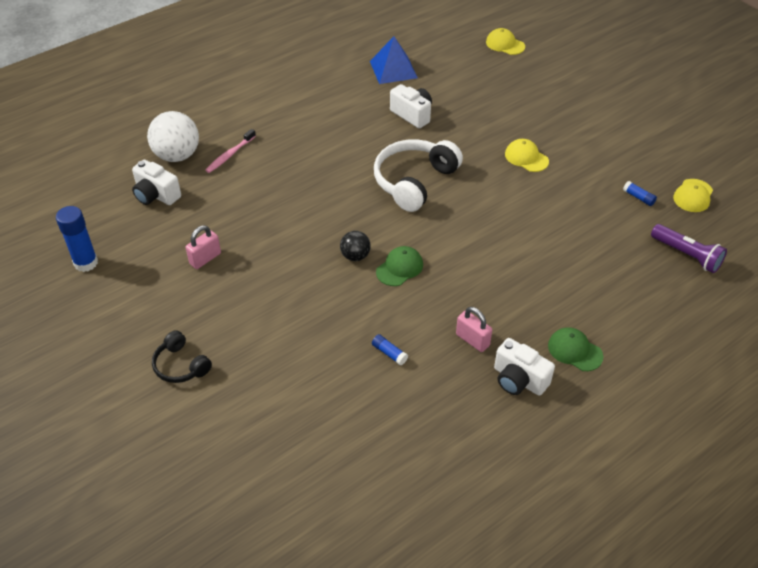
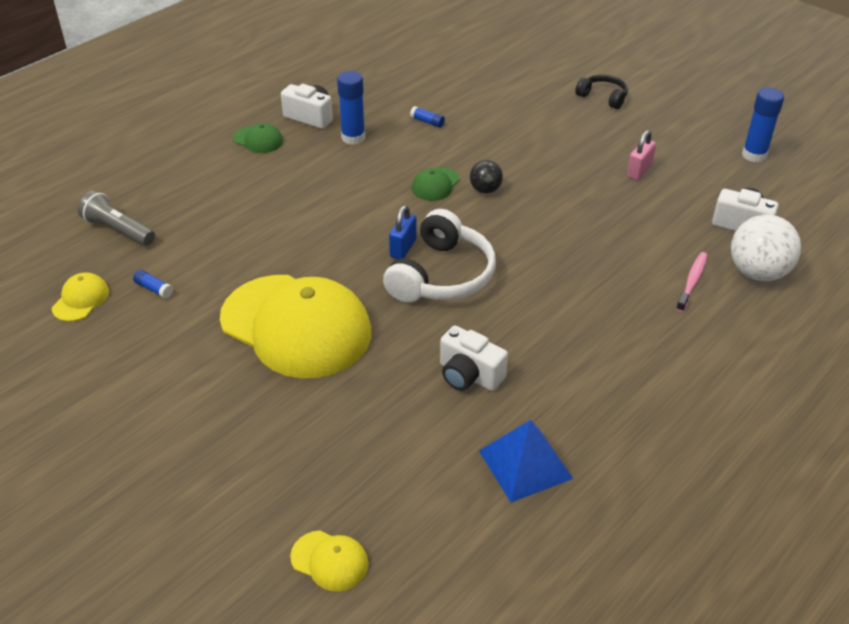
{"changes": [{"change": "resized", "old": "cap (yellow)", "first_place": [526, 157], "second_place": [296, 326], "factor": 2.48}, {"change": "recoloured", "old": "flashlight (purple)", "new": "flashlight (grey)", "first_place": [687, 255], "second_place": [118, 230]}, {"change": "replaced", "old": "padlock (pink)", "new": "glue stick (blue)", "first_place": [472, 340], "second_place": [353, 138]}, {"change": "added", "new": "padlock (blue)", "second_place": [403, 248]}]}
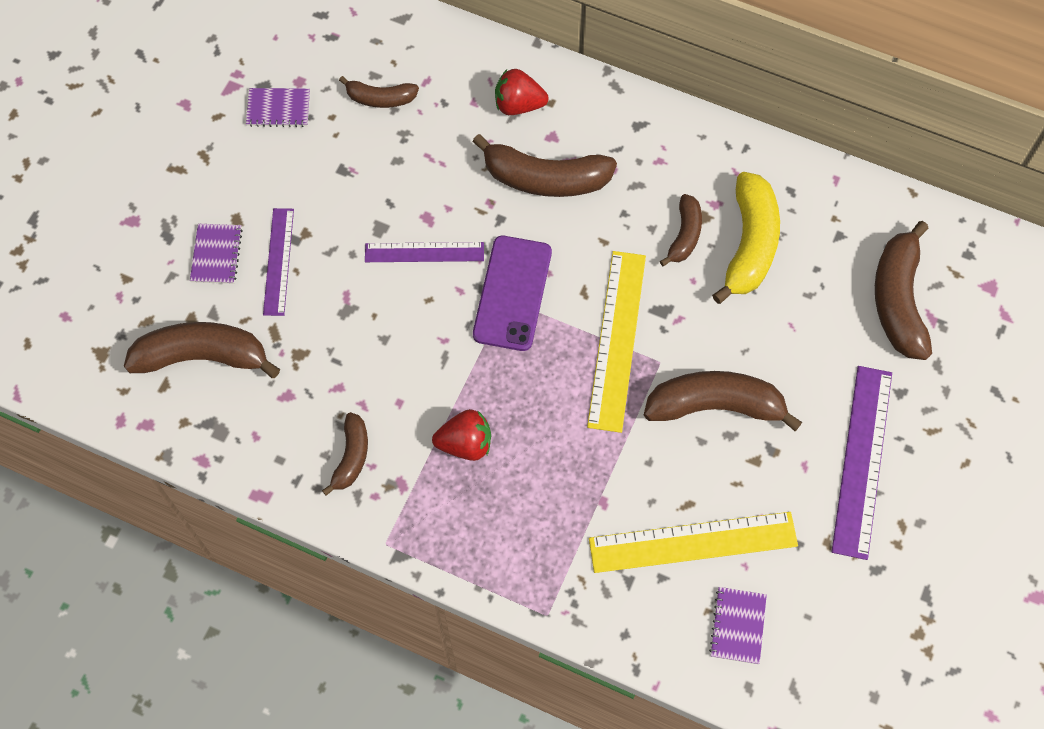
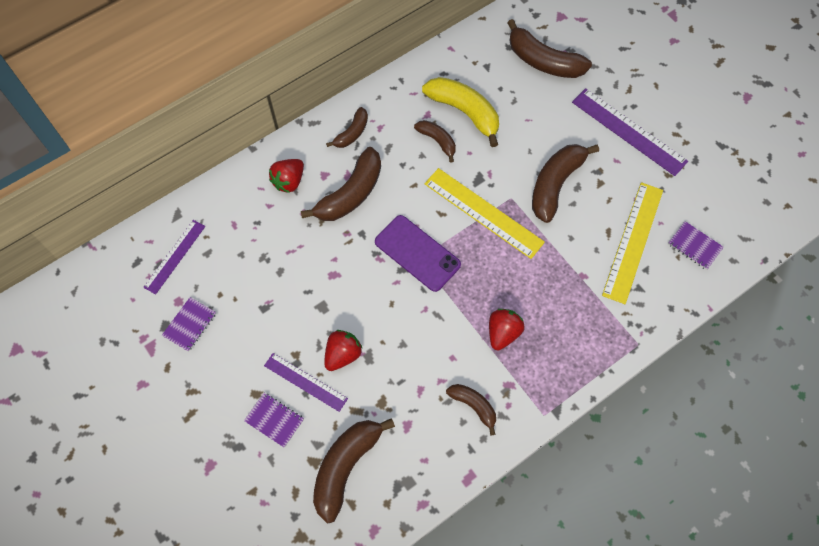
{"changes": [{"change": "moved", "old": "banana (brown)", "first_place": [380, 98], "second_place": [352, 133]}, {"change": "moved", "old": "ruler (purple)", "first_place": [424, 252], "second_place": [174, 256]}, {"change": "added", "new": "strawberry (red)", "second_place": [342, 354]}]}
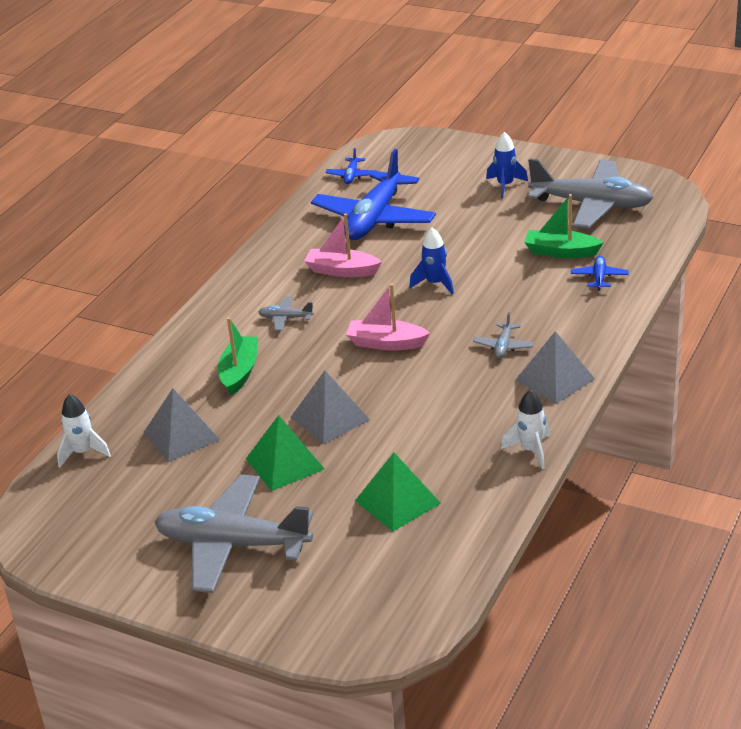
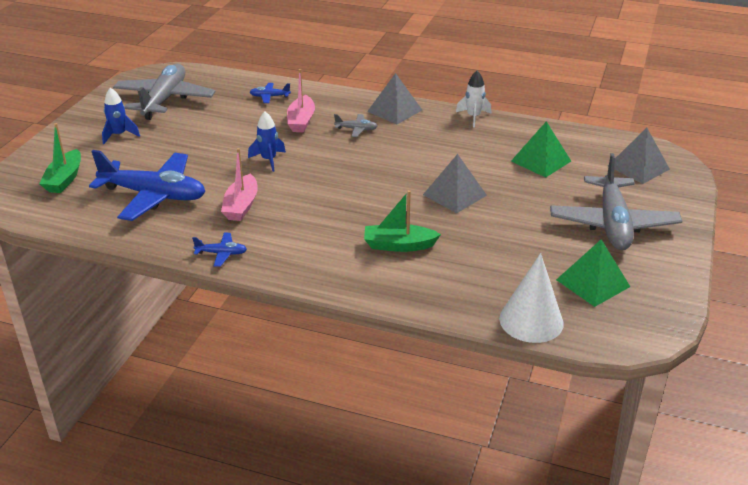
{"changes": [{"change": "moved", "old": "plane (blue)", "first_place": [351, 176], "second_place": [221, 253]}, {"change": "moved", "old": "boat (green)", "first_place": [561, 252], "second_place": [64, 179]}, {"change": "moved", "old": "boat (pink)", "first_place": [386, 343], "second_place": [301, 121]}, {"change": "removed", "old": "plane (grey)", "first_place": [285, 318]}, {"change": "moved", "old": "pyramid (grey)", "first_place": [181, 436], "second_place": [638, 167]}, {"change": "replaced", "old": "rocket (white)", "new": "cone (white)", "first_place": [83, 452], "second_place": [531, 321]}, {"change": "moved", "old": "pyramid (green)", "first_place": [285, 464], "second_place": [593, 283]}]}
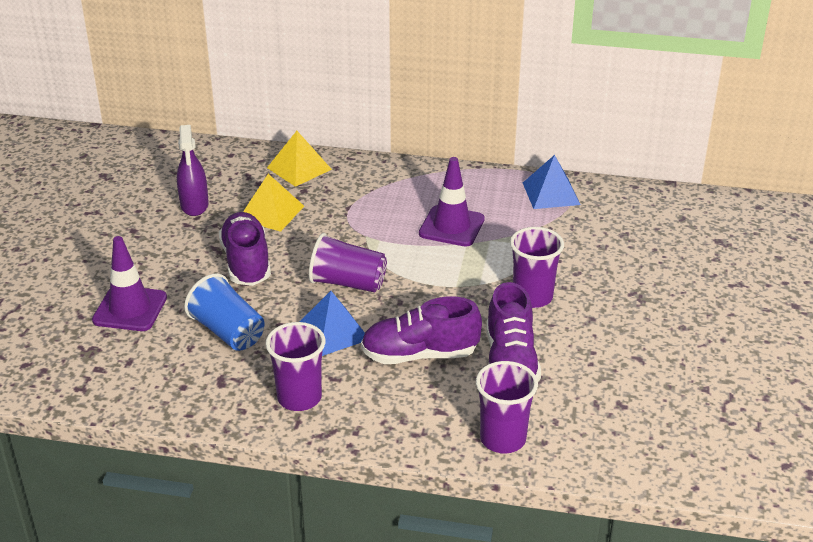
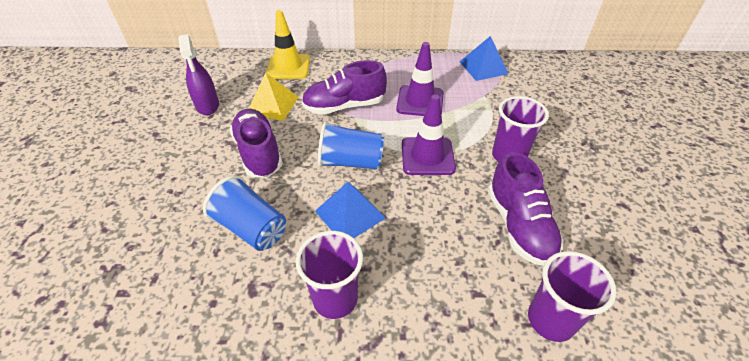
{"changes": [{"change": "replaced", "old": "pyramid (yellow)", "new": "traffic cone (yellow)", "first_place": [299, 168], "second_place": [288, 67]}, {"change": "recoloured", "old": "cup (purple)", "new": "cup (blue)", "first_place": [348, 283], "second_place": [351, 162]}, {"change": "moved", "old": "traffic cone (purple)", "first_place": [130, 309], "second_place": [427, 156]}, {"change": "moved", "old": "shoe (purple)", "first_place": [419, 354], "second_place": [344, 106]}]}
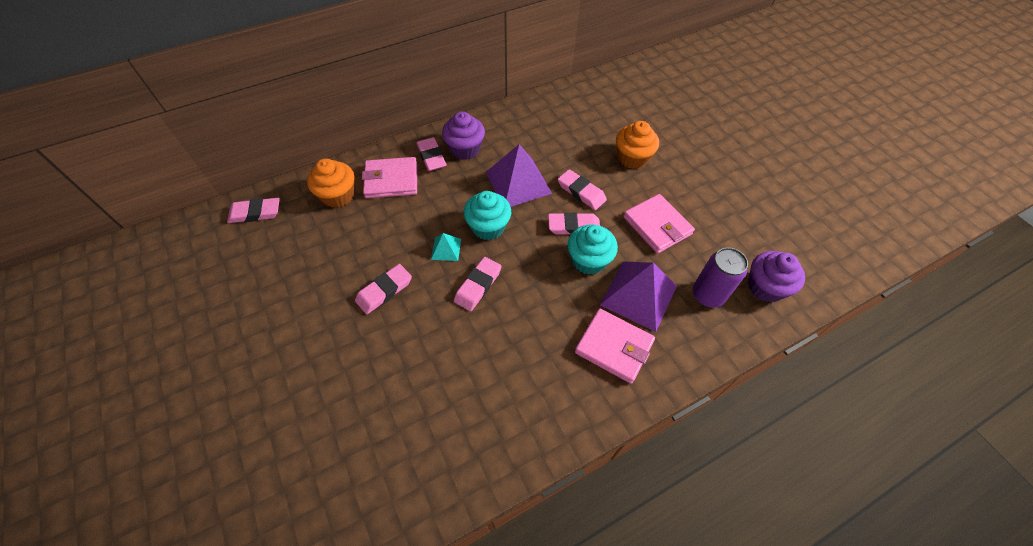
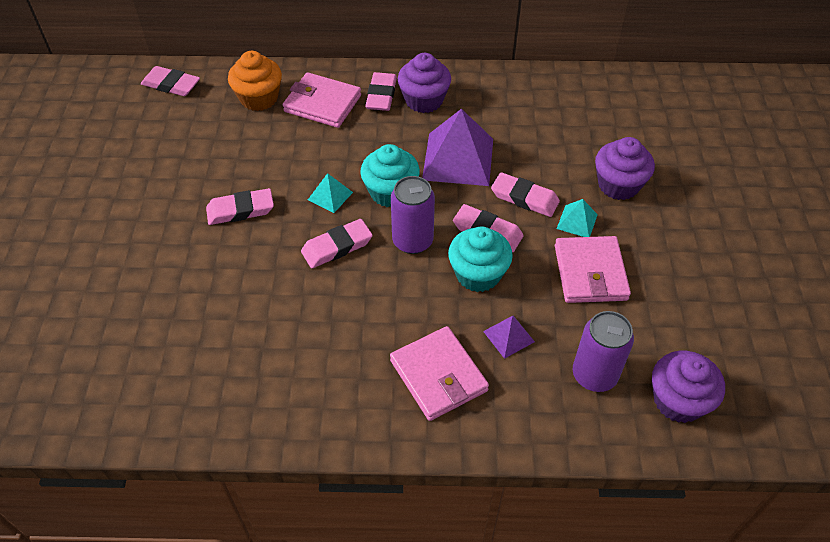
{"changes": [{"change": "recoloured", "old": "cupcake (orange)", "new": "cupcake (purple)", "first_place": [632, 158], "second_place": [618, 185]}, {"change": "turned", "old": "eraser (pink)", "first_place": [581, 192], "second_place": [524, 198], "degrees": -45}, {"change": "resized", "old": "pyramid (purple)", "first_place": [638, 295], "second_place": [508, 336], "factor": 0.48}, {"change": "added", "new": "can (purple)", "second_place": [412, 241]}, {"change": "added", "new": "pyramid (turquoise)", "second_place": [577, 221]}]}
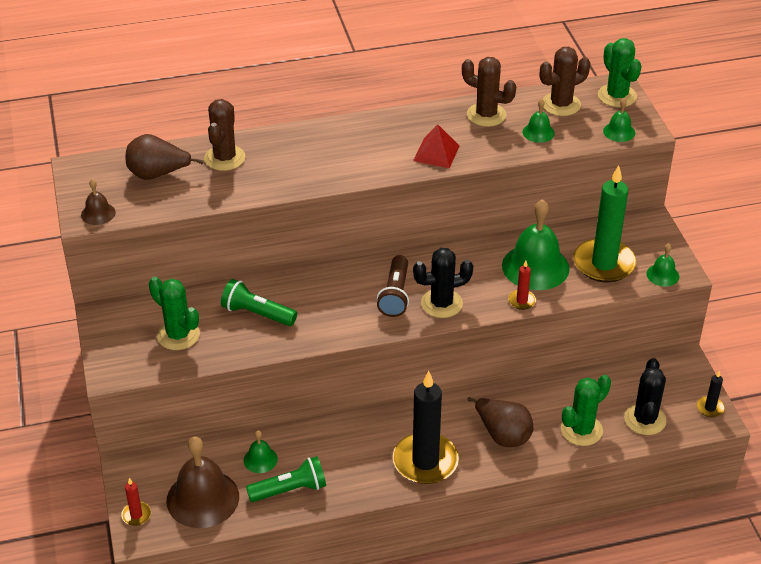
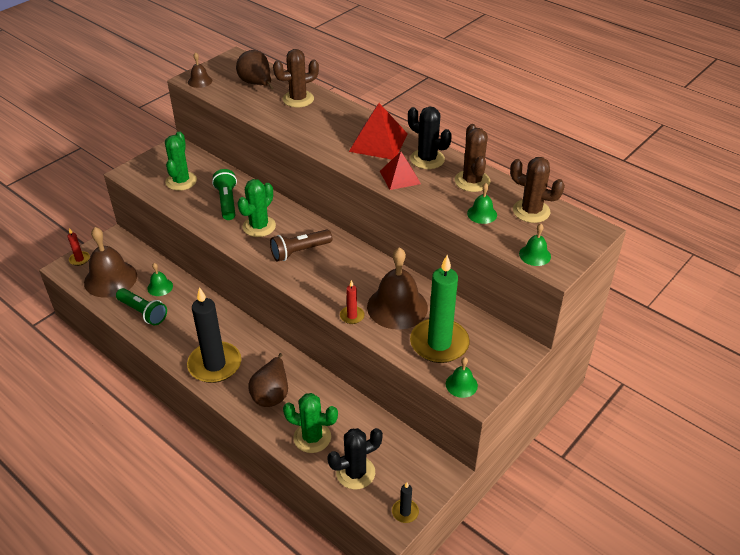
{"changes": [{"change": "moved", "old": "cactus (green)", "first_place": [617, 96], "second_place": [259, 226]}, {"change": "recoloured", "old": "bell (green)", "new": "bell (brown)", "first_place": [535, 266], "second_place": [397, 307]}, {"change": "moved", "old": "cactus (black)", "first_place": [441, 303], "second_place": [427, 159]}, {"change": "added", "new": "pyramid (red)", "second_place": [378, 142]}]}
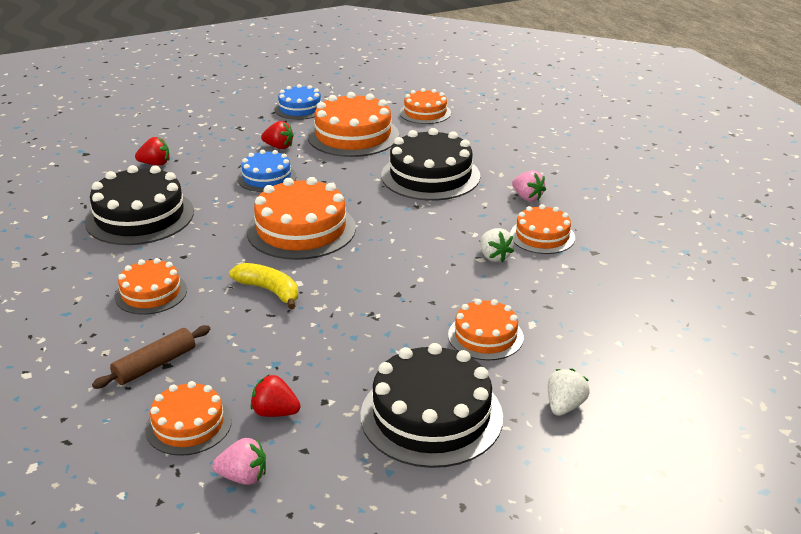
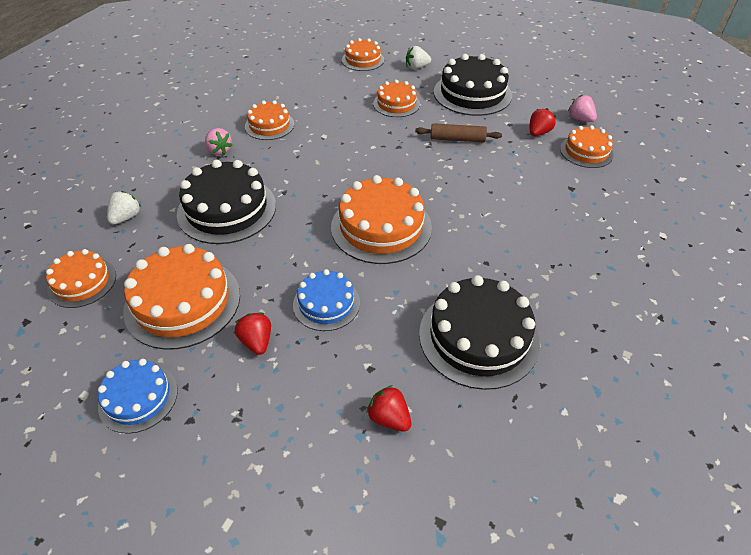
{"changes": [{"change": "turned", "old": "strawberry (pink)", "first_place": [527, 197], "second_place": [219, 150], "degrees": 135}, {"change": "moved", "old": "strawberry (white)", "first_place": [494, 256], "second_place": [126, 217]}, {"change": "moved", "old": "cake (orange)", "first_place": [151, 293], "second_place": [363, 60]}, {"change": "removed", "old": "banana (yellow)", "first_place": [269, 290]}, {"change": "moved", "old": "rolling pin (brown)", "first_place": [155, 365], "second_place": [457, 139]}, {"change": "turned", "old": "strawberry (red)", "first_place": [275, 412], "second_place": [538, 133], "degrees": -120}]}
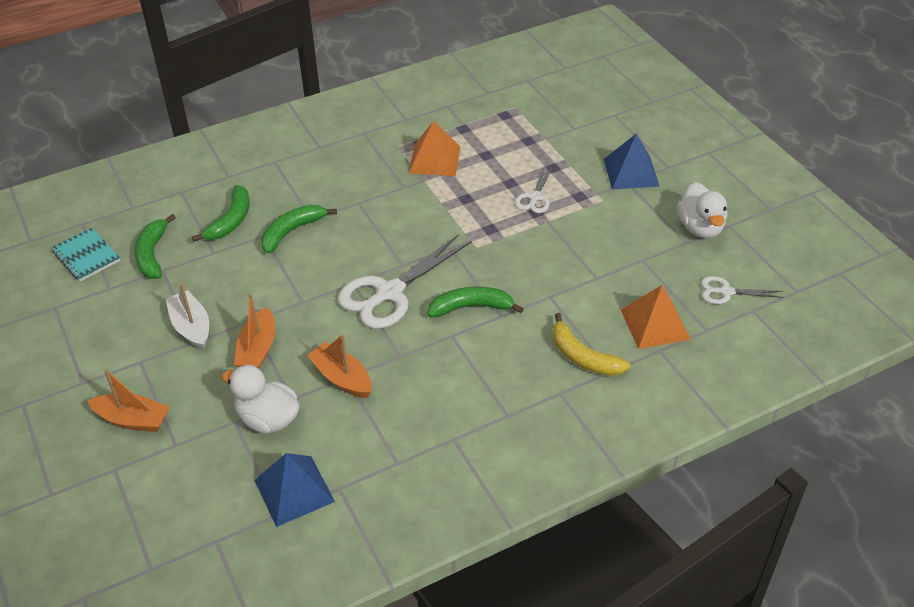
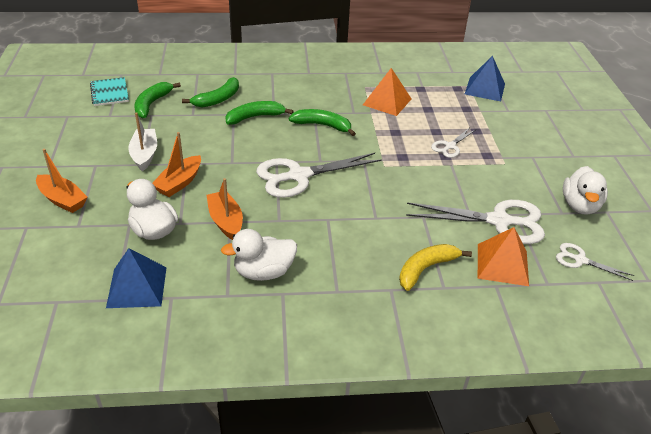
{"changes": [{"change": "moved", "old": "pyramid (blue)", "first_place": [631, 172], "second_place": [484, 89]}, {"change": "moved", "old": "banana (green)", "first_place": [471, 307], "second_place": [322, 125]}, {"change": "turned", "old": "banana (yellow)", "first_place": [583, 357], "second_place": [426, 269], "degrees": 75}, {"change": "added", "new": "scissors (white)", "second_place": [499, 221]}, {"change": "added", "new": "duck (white)", "second_place": [263, 272]}]}
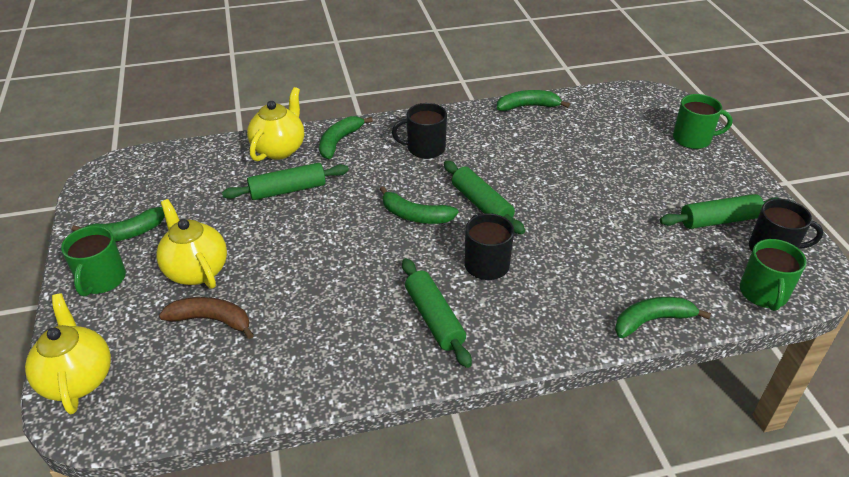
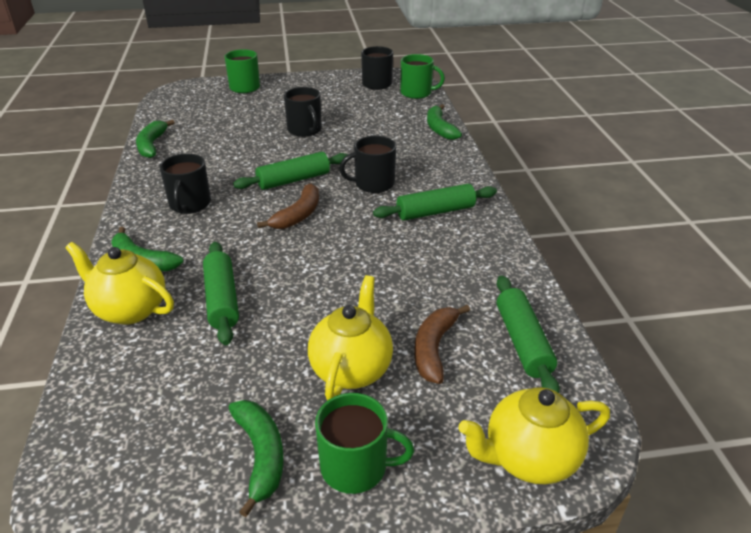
{"changes": [{"change": "recoloured", "old": "banana (green)", "new": "banana (brown)", "first_place": [415, 215], "second_place": [298, 215]}, {"change": "moved", "old": "rolling pin (green)", "first_place": [719, 220], "second_place": [522, 342]}, {"change": "turned", "old": "teapot (yellow)", "first_place": [196, 270], "second_place": [351, 369], "degrees": 135}, {"change": "added", "new": "mug (black)", "second_place": [305, 130]}]}
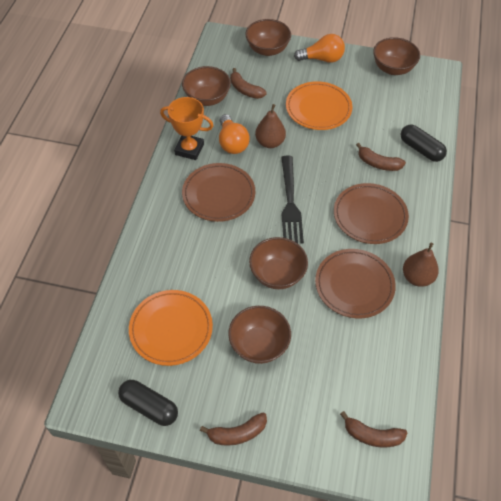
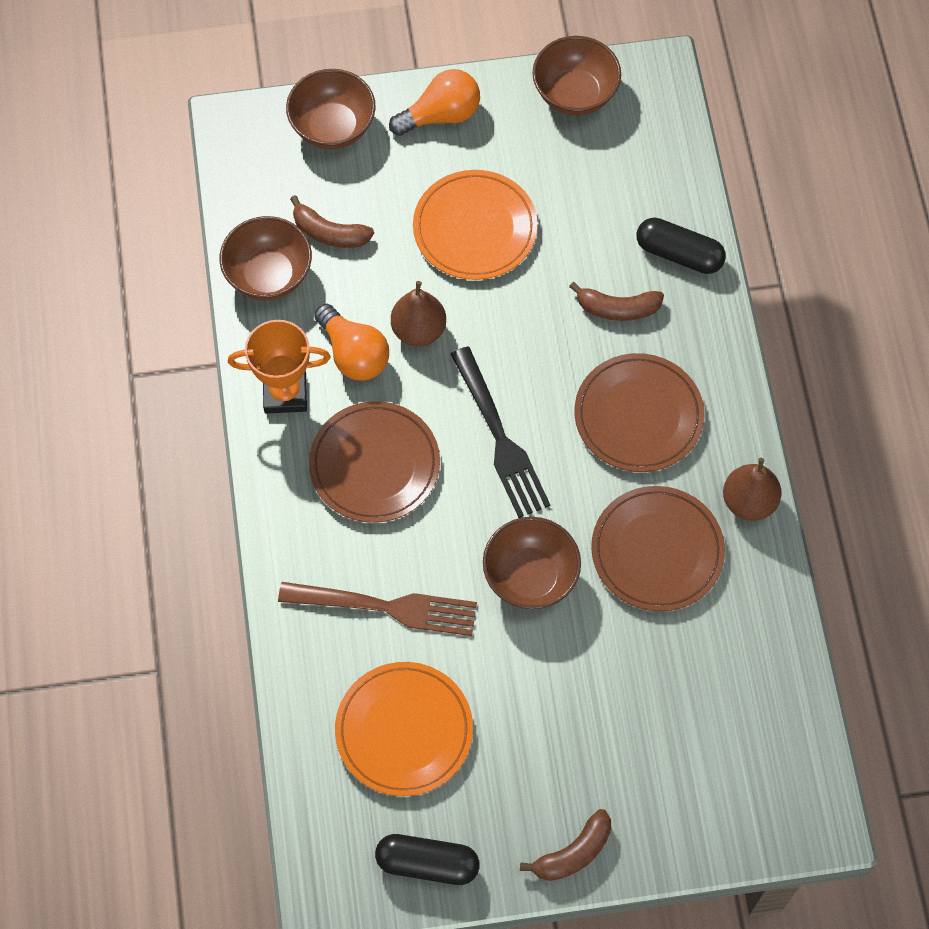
{"changes": [{"change": "removed", "old": "bowl (brown)", "first_place": [259, 344]}, {"change": "removed", "old": "banana (brown)", "first_place": [372, 435]}, {"change": "added", "new": "fork (brown)", "second_place": [387, 607]}]}
